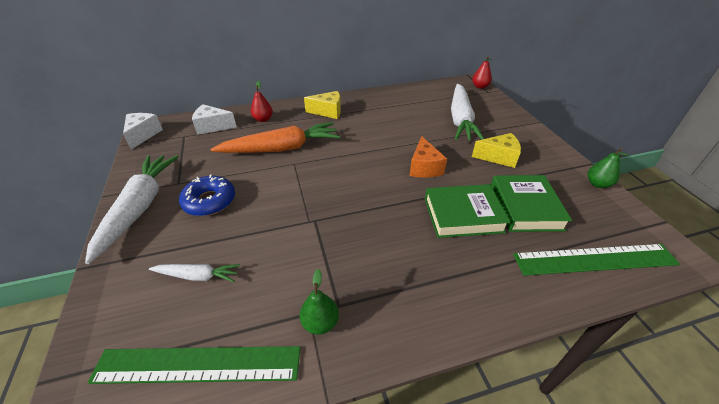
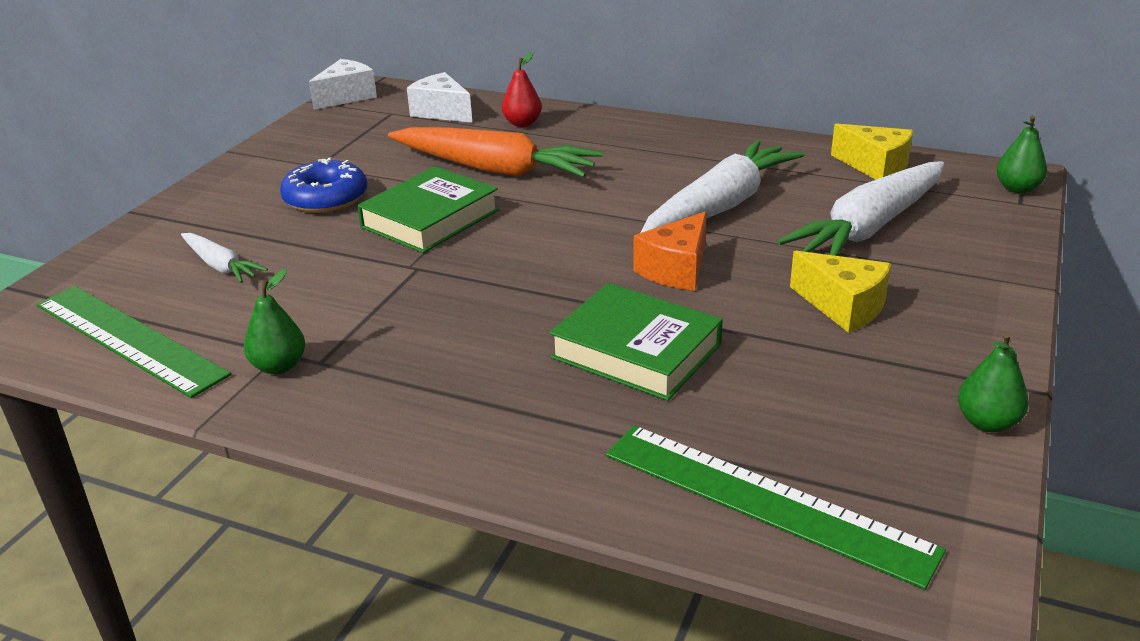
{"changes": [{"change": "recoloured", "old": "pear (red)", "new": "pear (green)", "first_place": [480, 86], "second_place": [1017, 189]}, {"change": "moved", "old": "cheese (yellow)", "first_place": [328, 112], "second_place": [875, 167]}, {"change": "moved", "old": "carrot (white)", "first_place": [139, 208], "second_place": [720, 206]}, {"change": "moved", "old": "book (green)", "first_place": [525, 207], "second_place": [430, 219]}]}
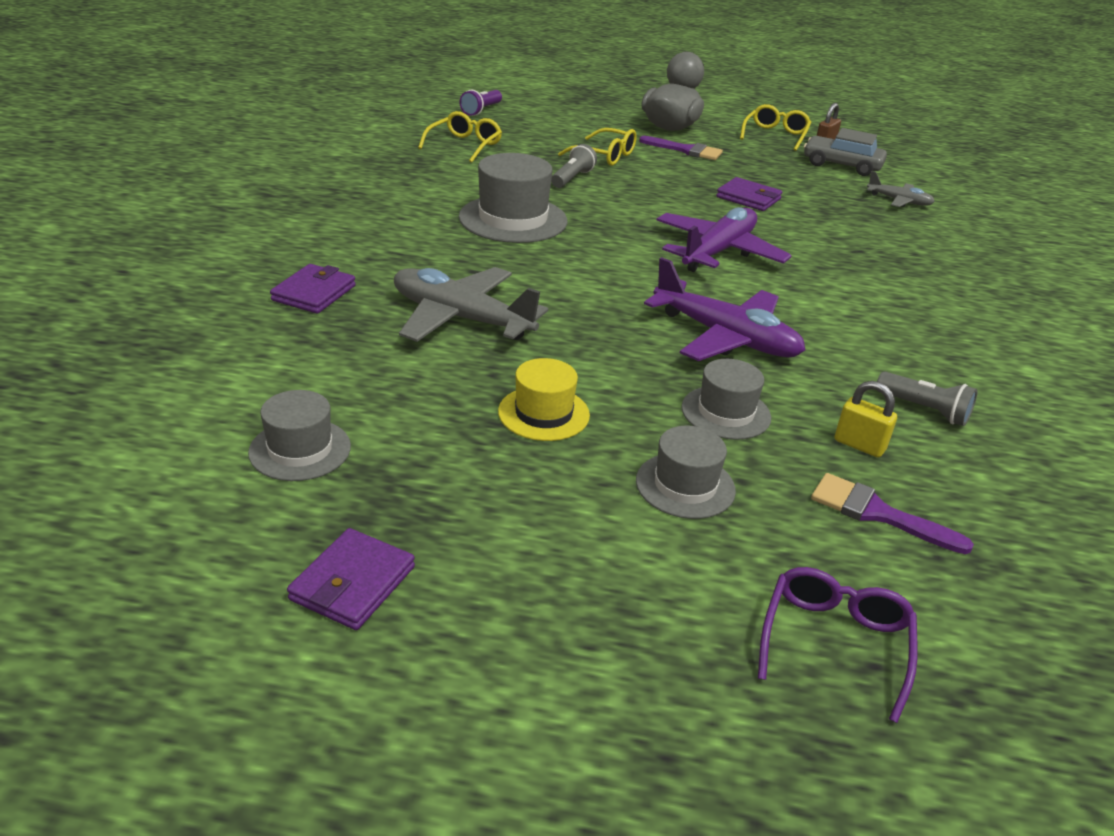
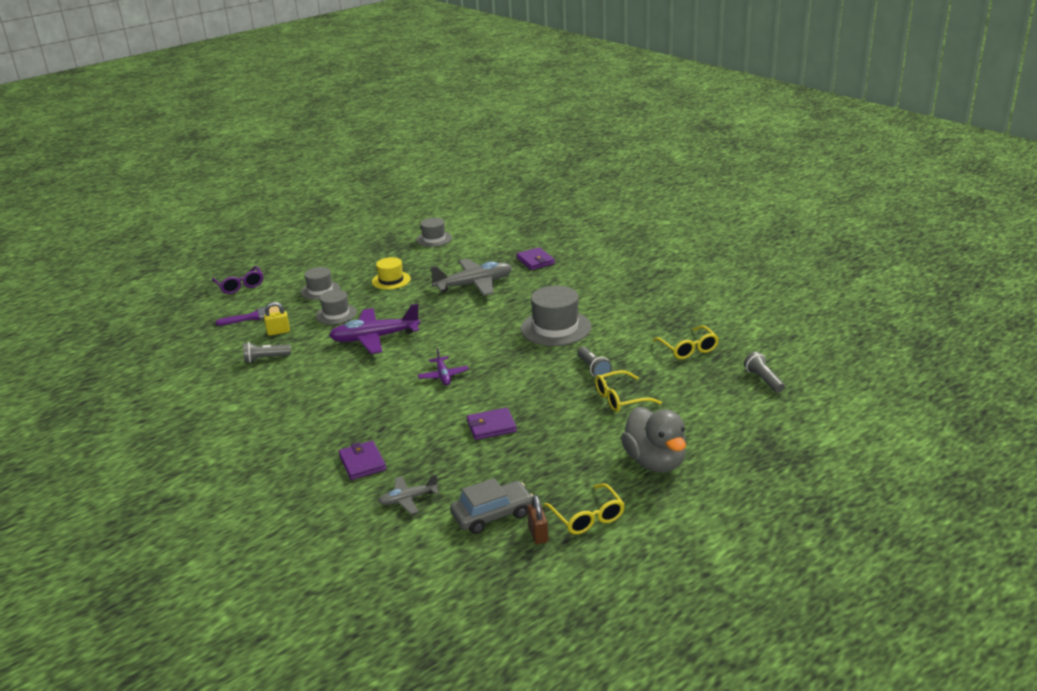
{"changes": [{"change": "recoloured", "old": "flashlight (purple)", "new": "flashlight (grey)", "first_place": [481, 110], "second_place": [763, 380]}, {"change": "removed", "old": "brush (purple)", "first_place": [686, 150]}, {"change": "resized", "old": "plane (purple)", "first_place": [718, 252], "second_place": [443, 376], "factor": 0.53}, {"change": "moved", "old": "wallet (purple)", "first_place": [353, 583], "second_place": [362, 463]}]}
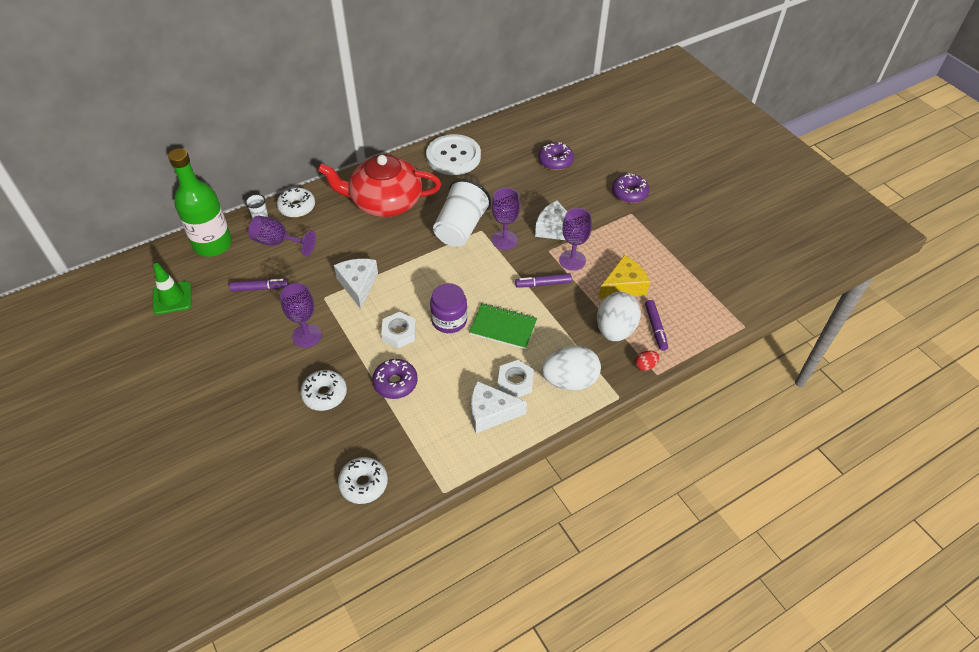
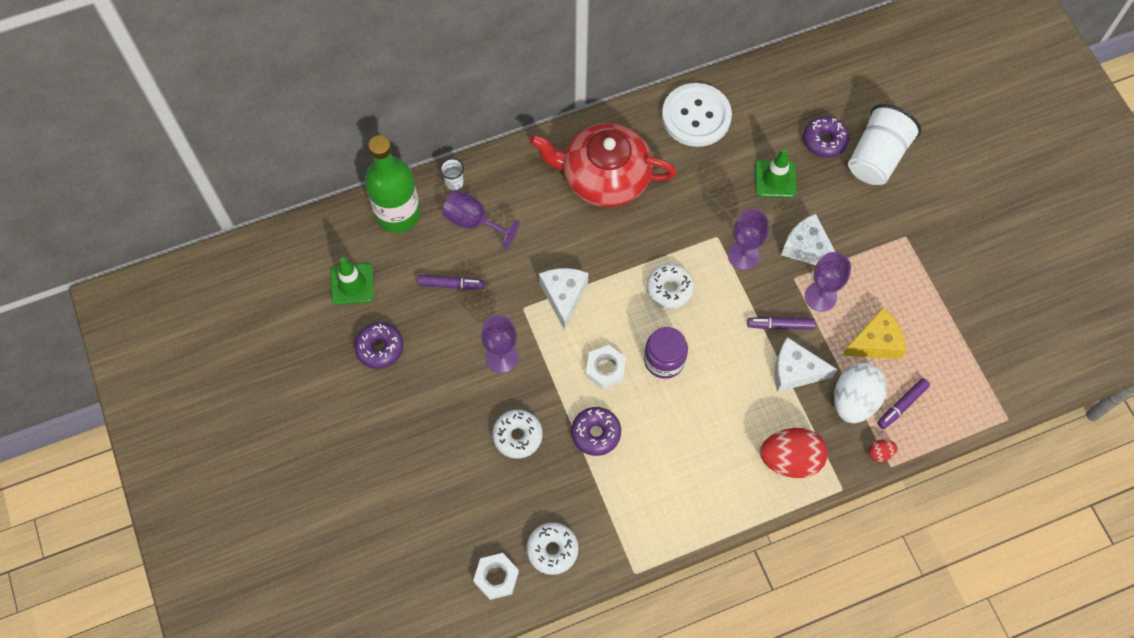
{"changes": [{"change": "moved", "old": "donut (purple)", "first_place": [629, 193], "second_place": [379, 348]}, {"change": "moved", "old": "cup (white)", "first_place": [460, 228], "second_place": [876, 157]}, {"change": "moved", "old": "donut (white)", "first_place": [297, 207], "second_place": [669, 289]}, {"change": "turned", "old": "marker (purple)", "first_place": [655, 328], "second_place": [902, 405], "degrees": 45}, {"change": "removed", "old": "notebook (green)", "first_place": [503, 327]}, {"change": "recoloured", "old": "egg (white)", "new": "egg (red)", "first_place": [569, 380], "second_place": [790, 460]}, {"change": "moved", "old": "nut (white)", "first_place": [515, 382], "second_place": [496, 577]}, {"change": "moved", "old": "cheese (white)", "first_place": [490, 413], "second_place": [795, 371]}, {"change": "added", "new": "traffic cone (green)", "second_place": [775, 179]}]}
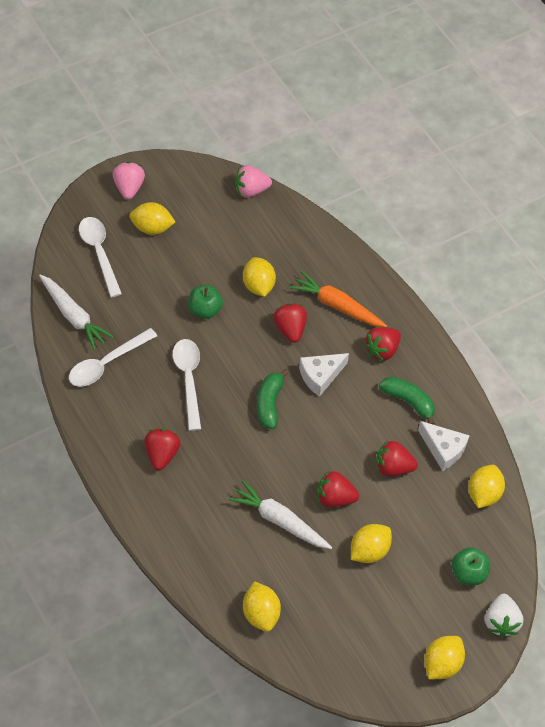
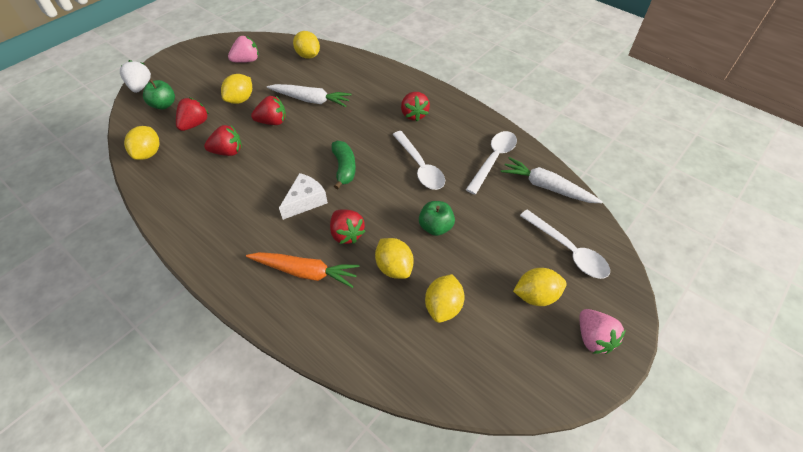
{"changes": [{"change": "moved", "old": "strawberry (pink)", "first_place": [251, 190], "second_place": [246, 60]}, {"change": "moved", "old": "strawberry (red)", "first_place": [382, 350], "second_place": [195, 124]}, {"change": "removed", "old": "banana (green)", "first_place": [408, 401]}, {"change": "removed", "old": "cheese (white)", "first_place": [443, 449]}, {"change": "moved", "old": "lemon (yellow)", "first_place": [441, 664], "second_place": [443, 306]}]}
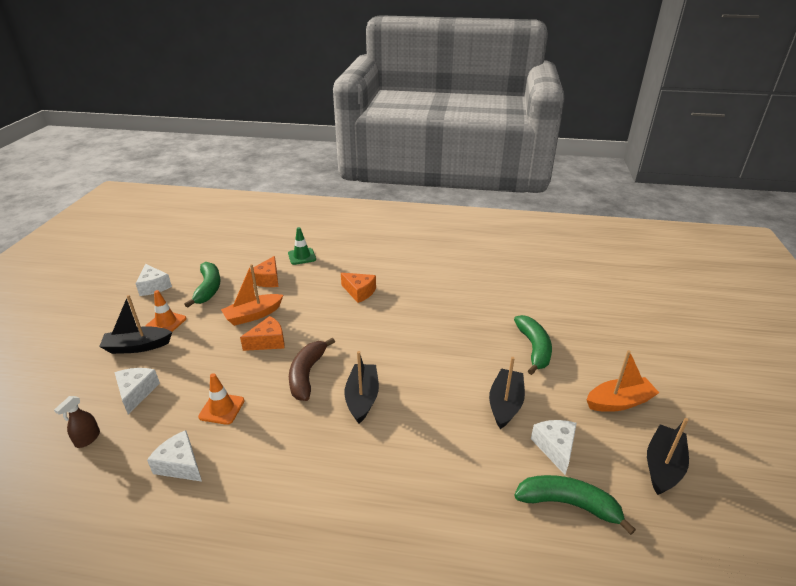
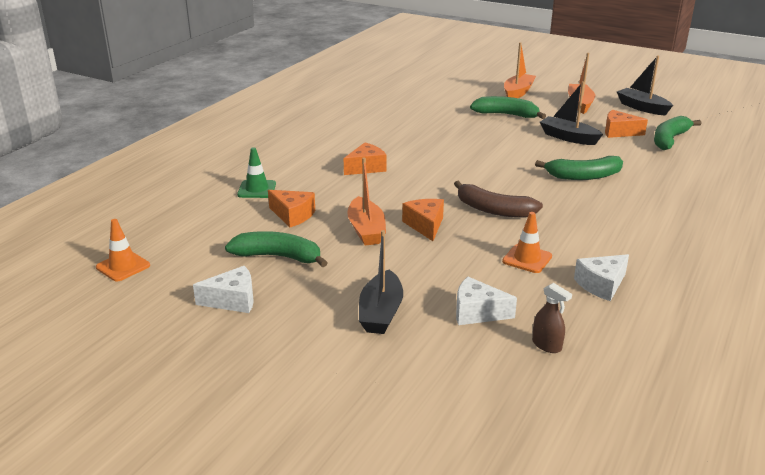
{"changes": [{"change": "moved", "old": "traffic cone (orange)", "first_place": [166, 323], "second_place": [123, 266]}, {"change": "removed", "old": "boat (black)", "first_place": [362, 398]}, {"change": "recoloured", "old": "cheese (white)", "new": "cheese (orange)", "first_place": [555, 448], "second_place": [619, 132]}, {"change": "added", "new": "boat (orange)", "second_place": [518, 92]}, {"change": "added", "new": "banana (green)", "second_place": [583, 176]}]}
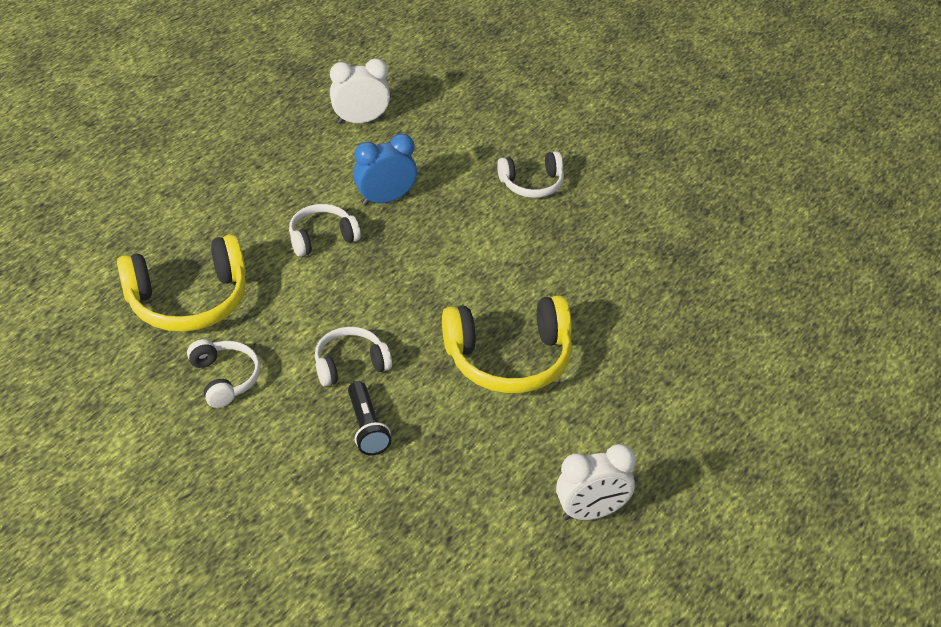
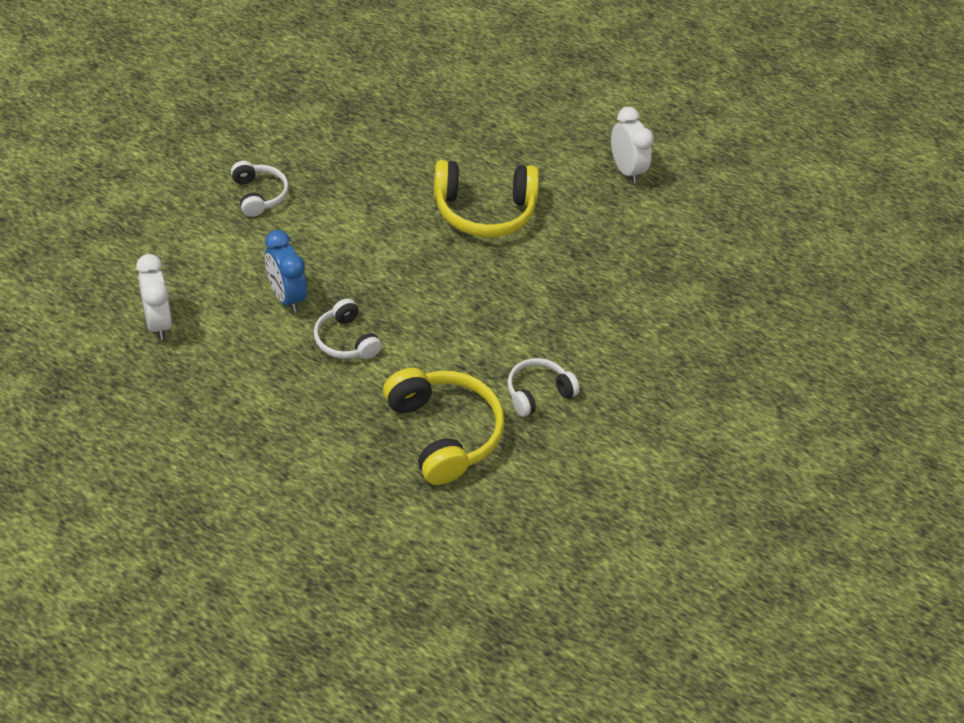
{"changes": [{"change": "turned", "old": "headphones (yellow)", "first_place": [509, 359], "second_place": [484, 211], "degrees": 105}, {"change": "removed", "old": "headphones (white)", "first_place": [350, 364]}, {"change": "removed", "old": "flashlight (black)", "first_place": [367, 428]}]}
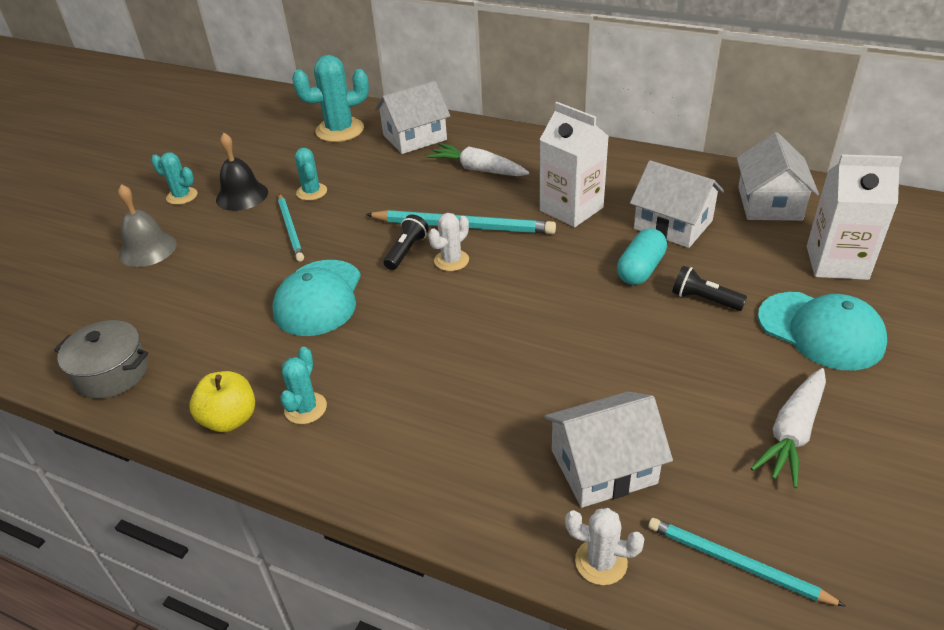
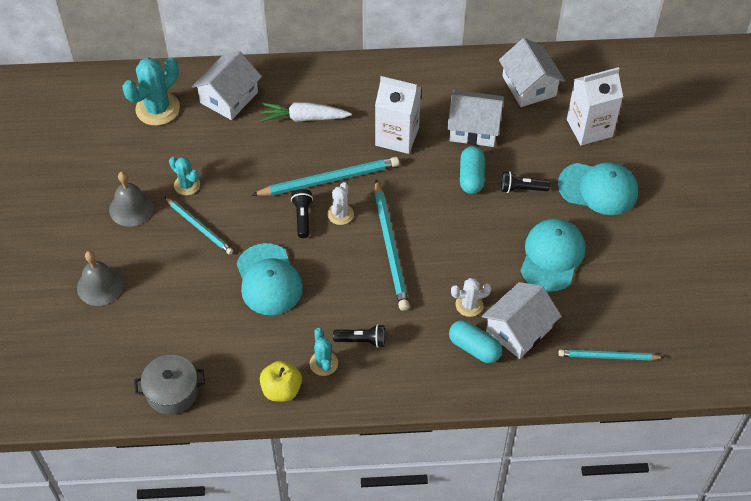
{"changes": [{"change": "recoloured", "old": "bell (black)", "new": "bell (grey)", "first_place": [242, 196], "second_place": [131, 208]}, {"change": "removed", "old": "cactus (turquoise)", "first_place": [182, 196]}, {"change": "removed", "old": "carrot (white)", "first_place": [792, 433]}, {"change": "moved", "old": "cactus (white)", "first_place": [601, 562], "second_place": [469, 305]}, {"change": "added", "new": "pencil (turquoise)", "second_place": [390, 247]}, {"change": "added", "new": "cap (turquoise)", "second_place": [552, 256]}, {"change": "added", "new": "capsule (turquoise)", "second_place": [474, 348]}, {"change": "added", "new": "flashlight (black)", "second_place": [362, 340]}]}
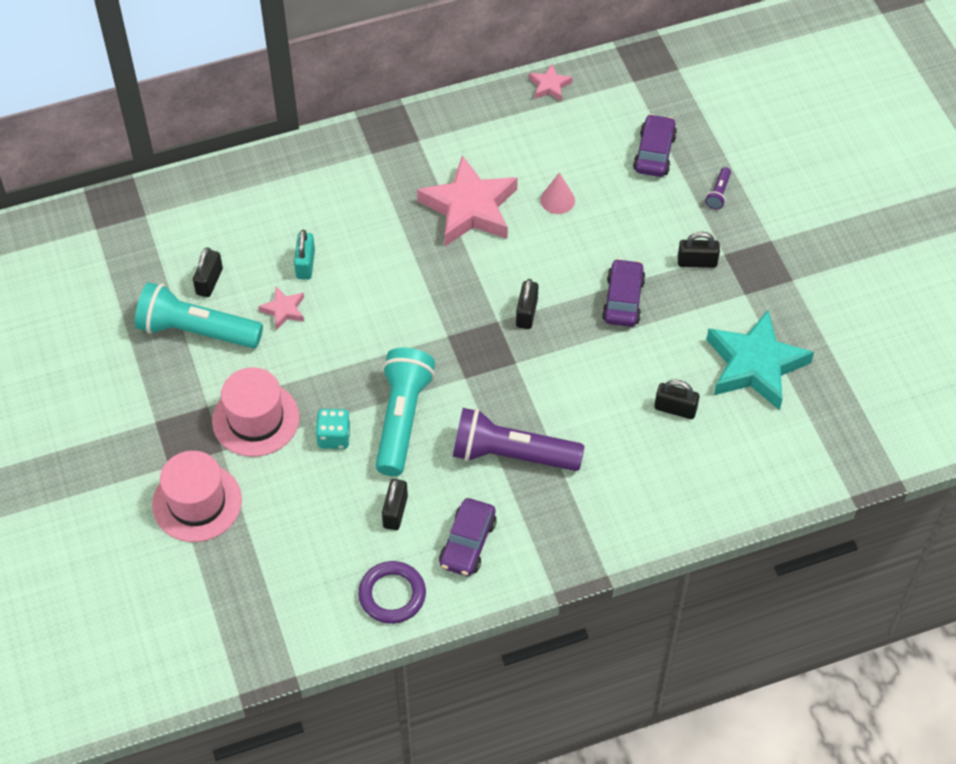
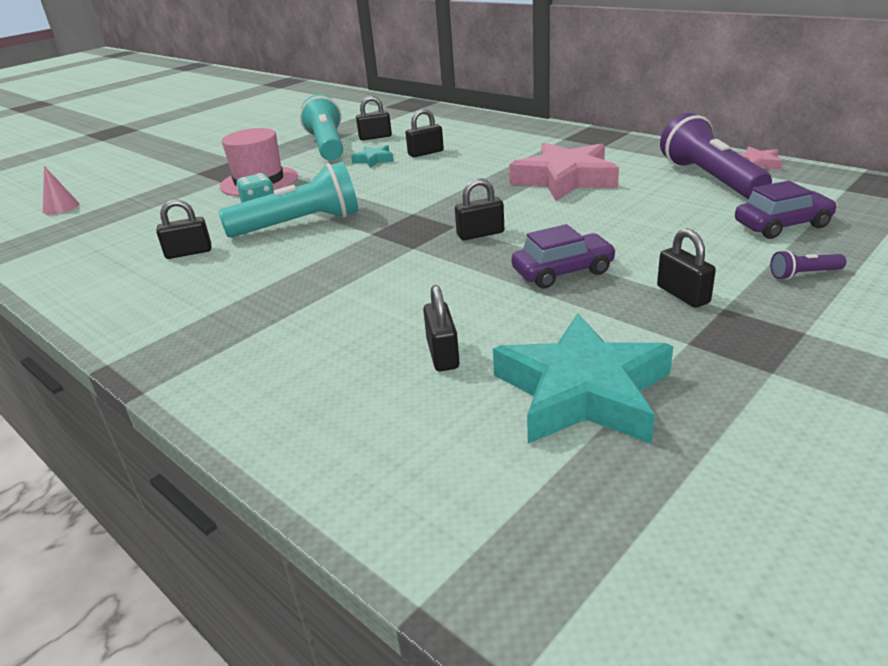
{"changes": [{"change": "moved", "old": "cone (pink)", "first_place": [557, 200], "second_place": [61, 207]}, {"change": "recoloured", "old": "padlock (turquoise)", "new": "padlock (black)", "first_place": [305, 264], "second_place": [425, 153]}, {"change": "recoloured", "old": "star (pink)", "new": "star (turquoise)", "first_place": [284, 310], "second_place": [374, 160]}, {"change": "moved", "old": "flashlight (purple)", "first_place": [511, 454], "second_place": [710, 179]}, {"change": "removed", "old": "hat (pink)", "first_place": [197, 502]}, {"change": "removed", "old": "car (purple)", "first_place": [468, 543]}, {"change": "removed", "old": "ring (purple)", "first_place": [392, 595]}]}
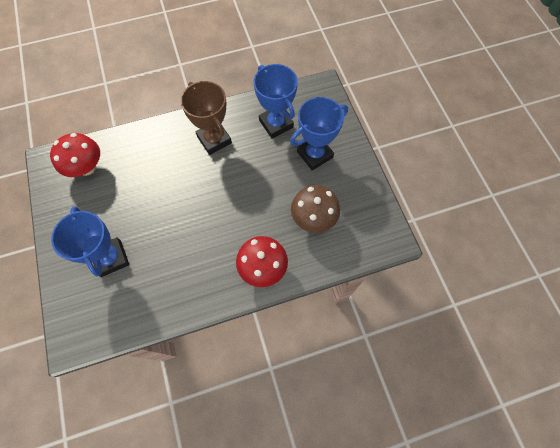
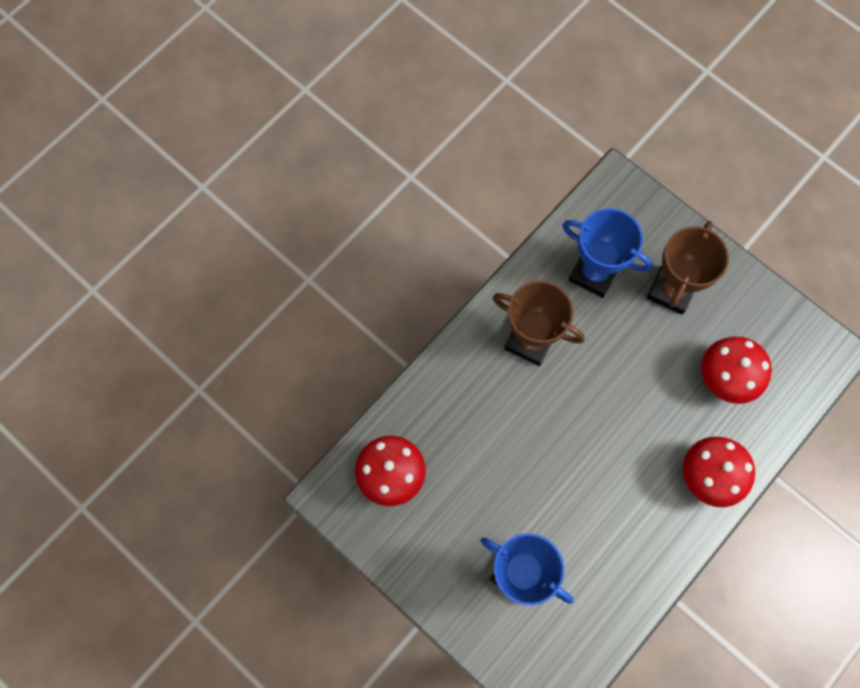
{"changes": [{"change": "recoloured", "old": "trophy (blue)", "new": "trophy (brown)", "first_place": [315, 155], "second_place": [671, 290]}, {"change": "recoloured", "old": "mushroom (brown)", "new": "mushroom (red)", "first_place": [313, 218], "second_place": [725, 378]}]}
